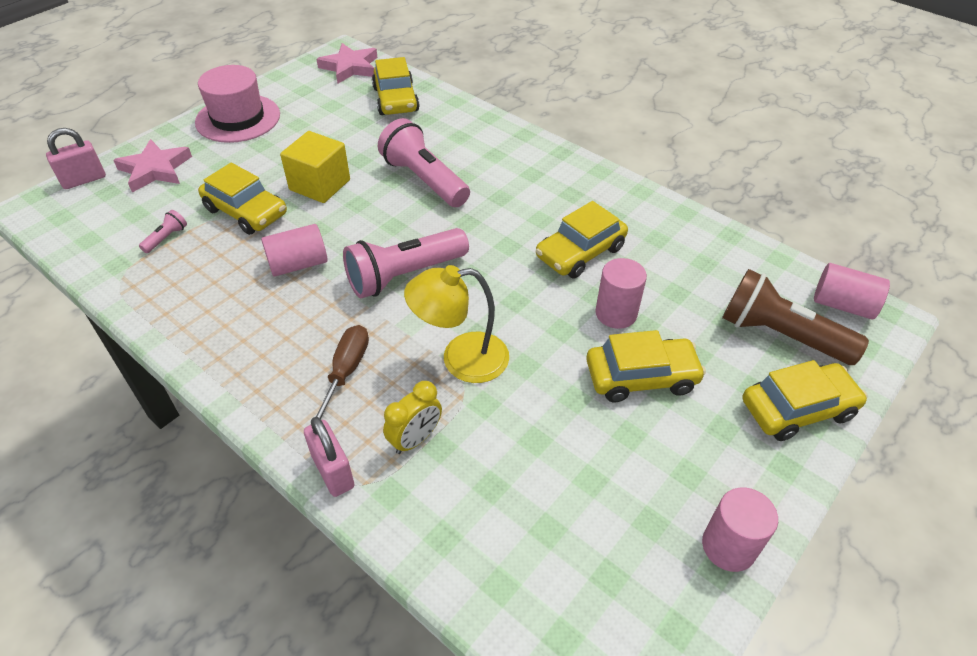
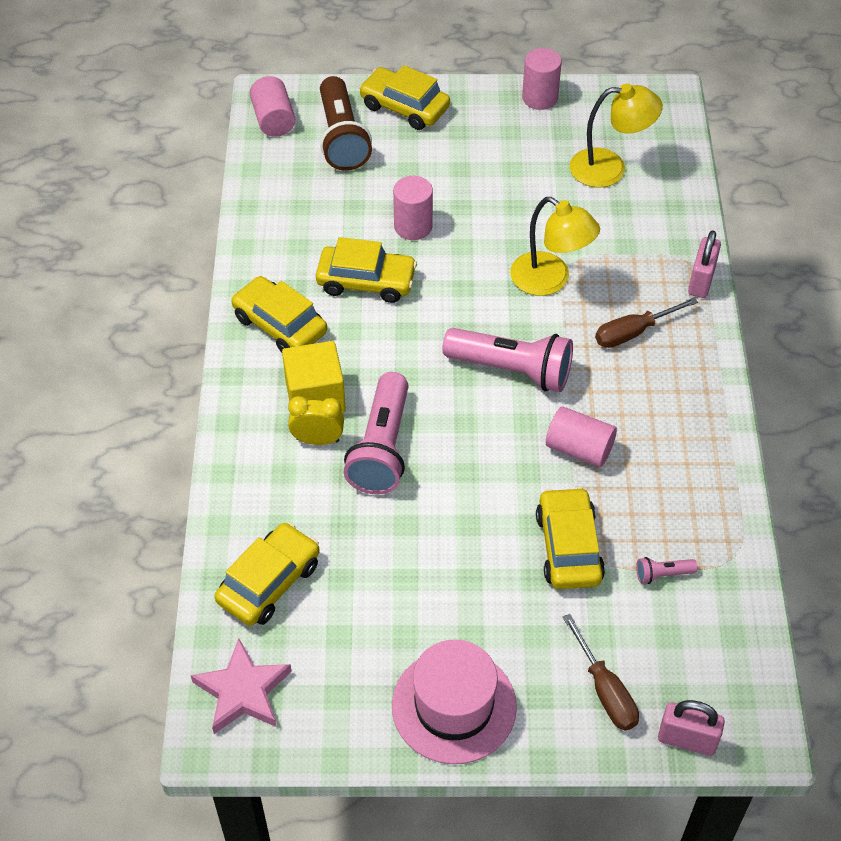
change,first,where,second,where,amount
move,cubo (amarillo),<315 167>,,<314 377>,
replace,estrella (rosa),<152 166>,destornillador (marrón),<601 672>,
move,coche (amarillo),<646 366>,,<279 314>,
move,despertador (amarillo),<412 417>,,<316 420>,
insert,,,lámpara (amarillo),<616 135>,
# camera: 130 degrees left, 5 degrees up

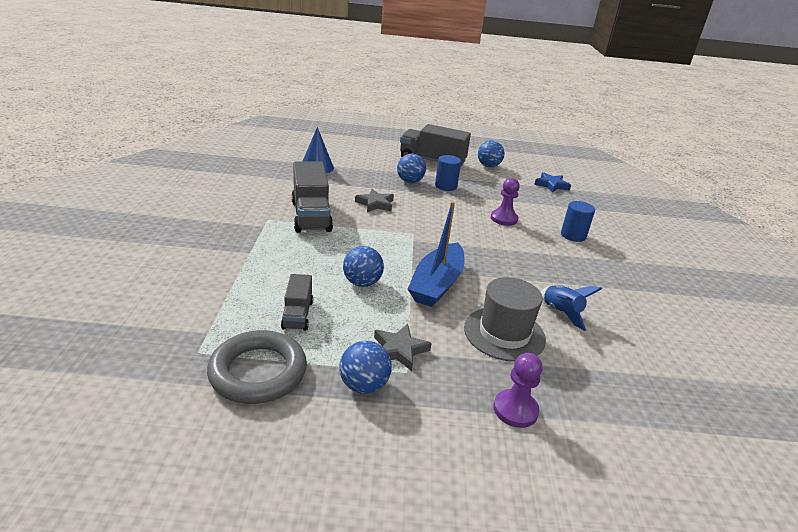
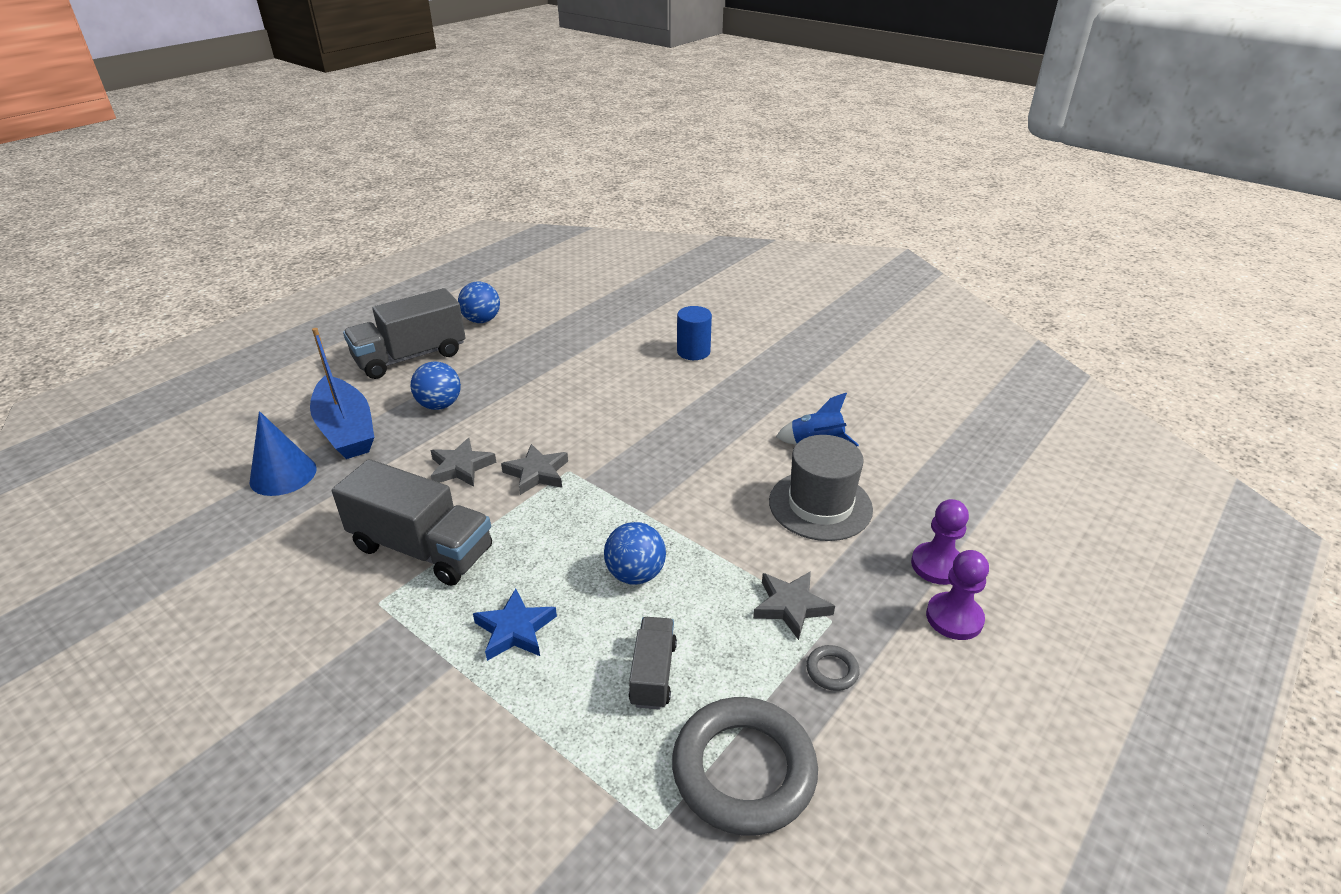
change,first,where,second,where,amount
delete,cilindro (azul),<448 173>,,,
move,estrella (azul),<552 182>,,<515 624>,
move,peón (morado),<505 202>,,<957 595>,
move,barco (azul),<436 254>,,<342 393>,
rotate,camión (gris),<297 302>,,<653 663>,120 degrees counterclockwise
replace,pelota (azul),<365 367>,anillo (gris),<833 668>,
insert,,,estrella (gris),<534 469>,
# camera: 50 degrees left, 5 degrees up

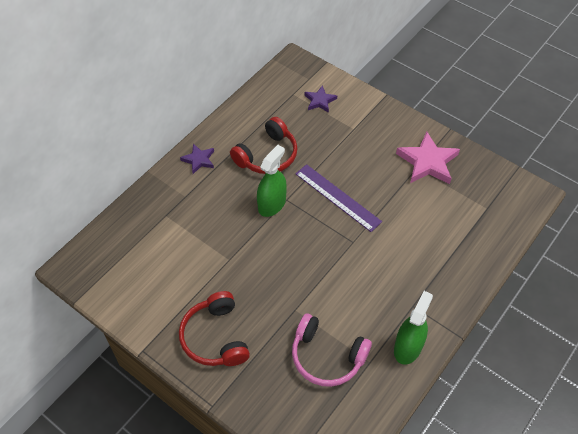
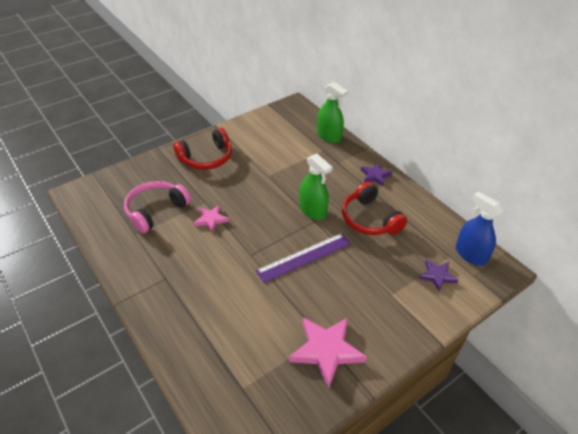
change,first,where,second,where,amount
rotate,auriculares (rojo),<214 328>,,<202 149>,150 degrees clockwise
move,pulverizador (verde),<413 327>,,<332 112>,
insert,,,pulverizador (azul),<479 228>,
insert,,,estrella (rosa),<211 219>,
# camera: 105 degrees right, 10 degrees down

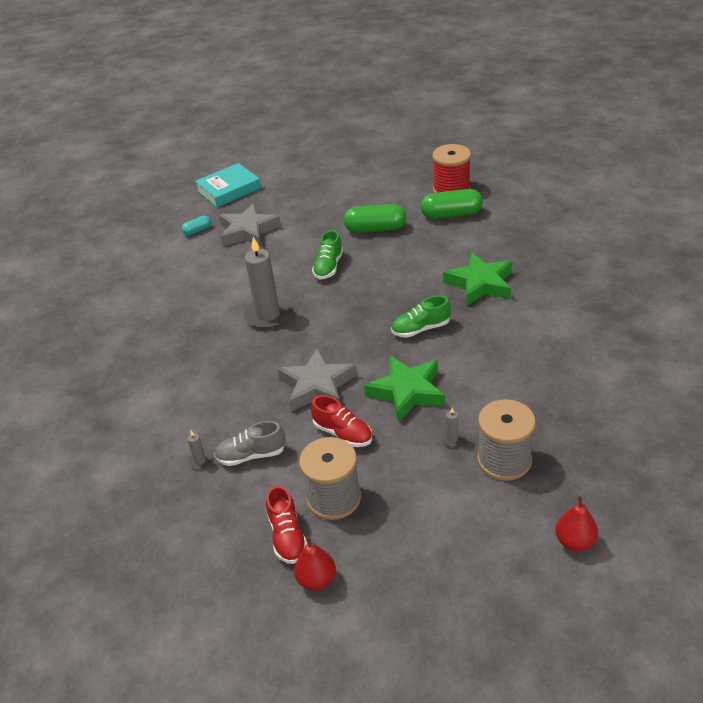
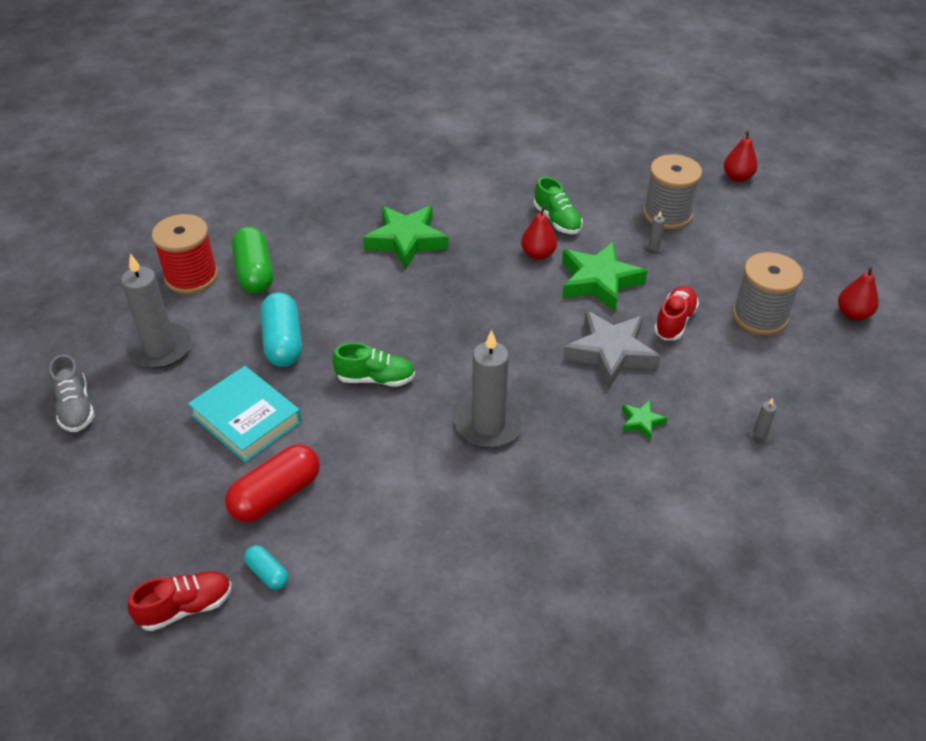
change,first,where,second,where,amount
move,libro (turquesa),<228 185>,,<245 414>,
replace,estrella (gris),<250 225>,cápsula (rojo),<272 483>,
recolor,cápsula (verde),<375 218>,cápsula (turquesa),<281 330>,
move,zapato (verde),<421 316>,,<558 205>,
move,zapato (gris),<250 443>,,<71 393>,
move,zapato (rojo),<286 524>,,<180 601>,
insert,,,pera (rojo),<539 233>,
insert,,,vela (gris),<156 311>,
insert,,,estrella (verde),<645 420>,
# camera: 105 degrees left, 5 degrees up

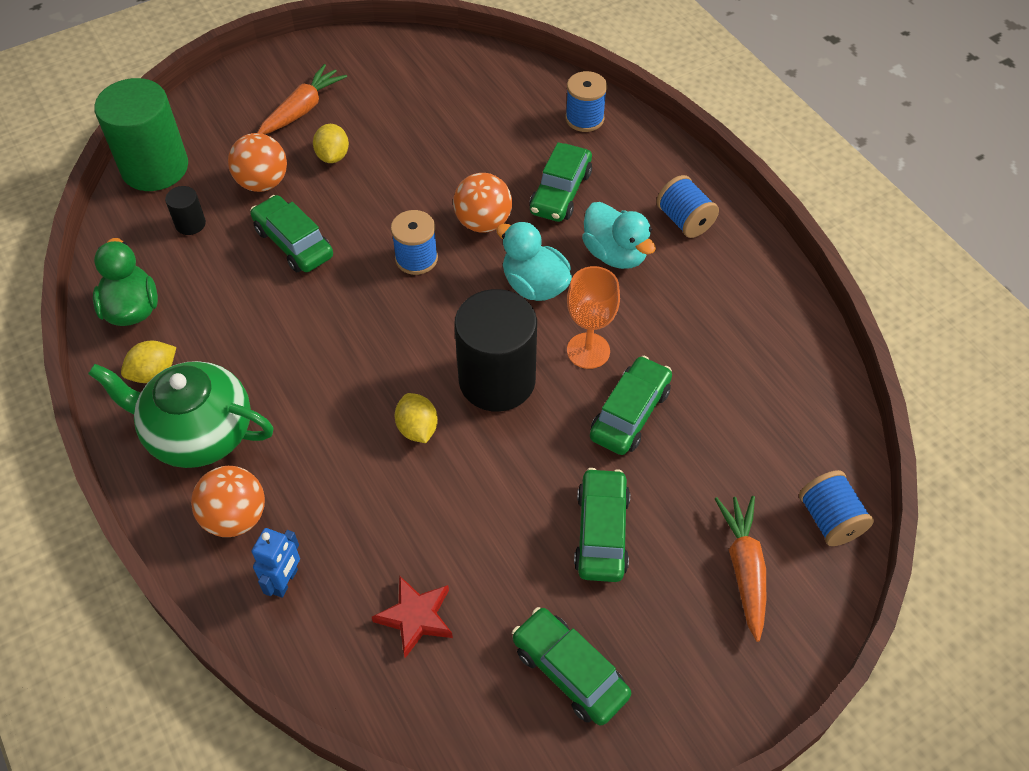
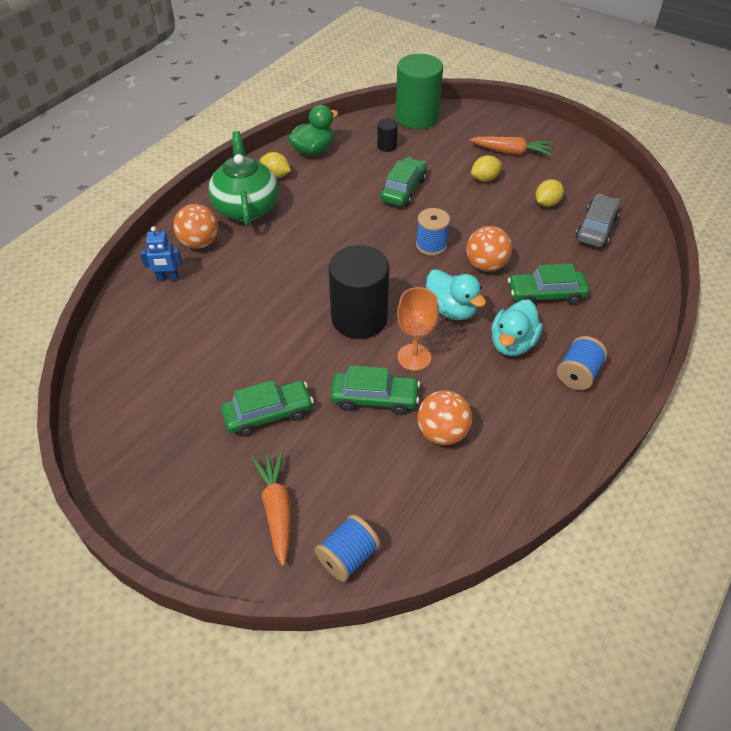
change,first,where,second,where,amount
delete,carrete (azul),<586 101>,,,
move,pelota (naranja),<257 162>,,<444 417>,
rotate,pato (turquesa),<534 261>,,<456 294>,120 degrees clockwise
move,limón (amarillo),<416 418>,,<549 193>,
rotate,zanahoria (naranja),<740 569>,,<271 508>,75 degrees counterclockwise
delete,estrella (rojo),<412 616>,,,
delete,coche (verde),<571 666>,,,
insert,,,coche (gris),<597 220>,
# camera: 65 degrees right, 5 degrees down

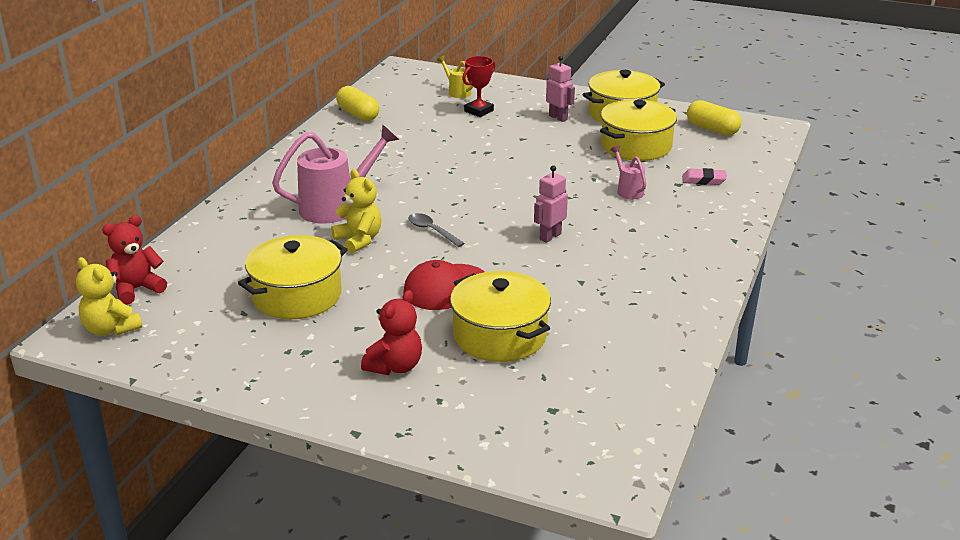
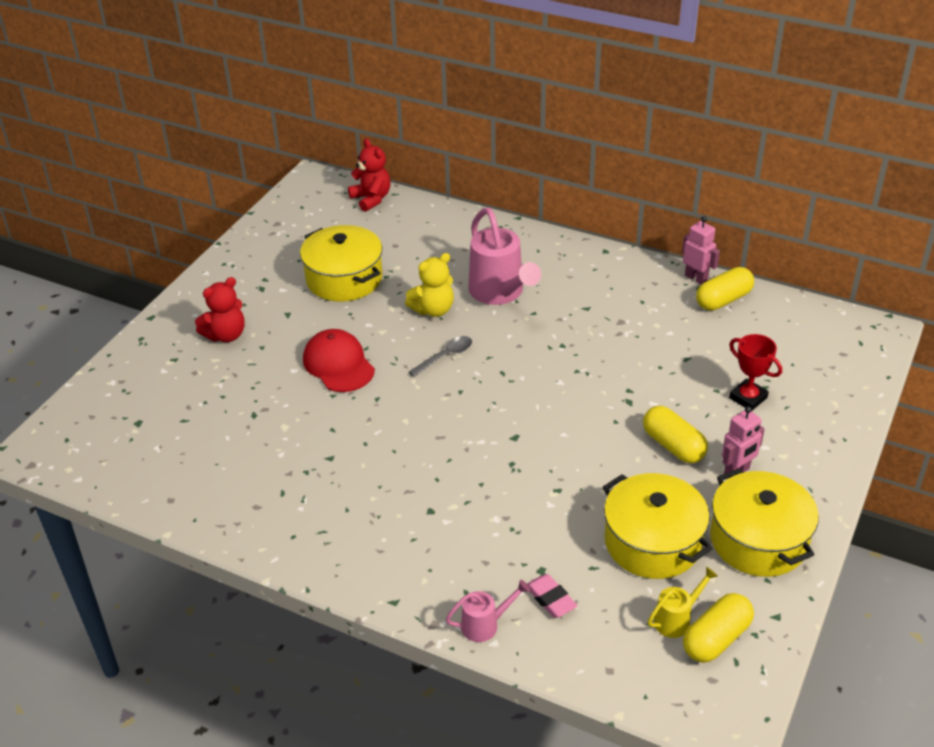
change,first,where,second,where,amount
move,regadera (amarillo),<455 76>,,<683 602>,
move,regadera (rosa),<628 172>,,<488 611>,
move,robot (rosa),<551 204>,,<701 250>,
rotate,goma de borrar (rosa),<704 176>,,<552 596>,45 degrees counterclockwise
delete,osito (amarillo),<109 296>,,,
delete,olla (amarillo),<500 316>,,,
rotate,osito (rojo),<391 332>,,<220 309>,75 degrees counterclockwise
insert,,,cápsula (amarillo),<675 434>,
# camera: 95 degrees right, 10 degrees up

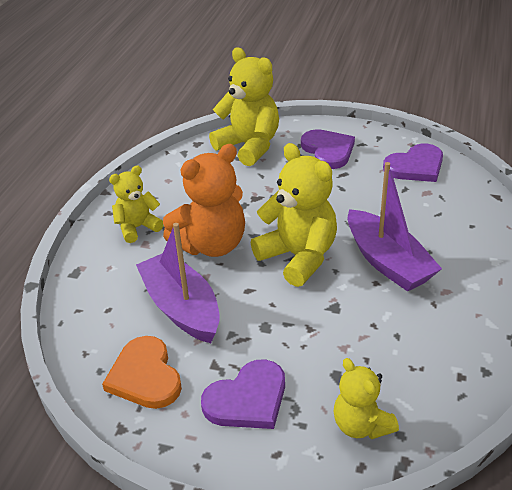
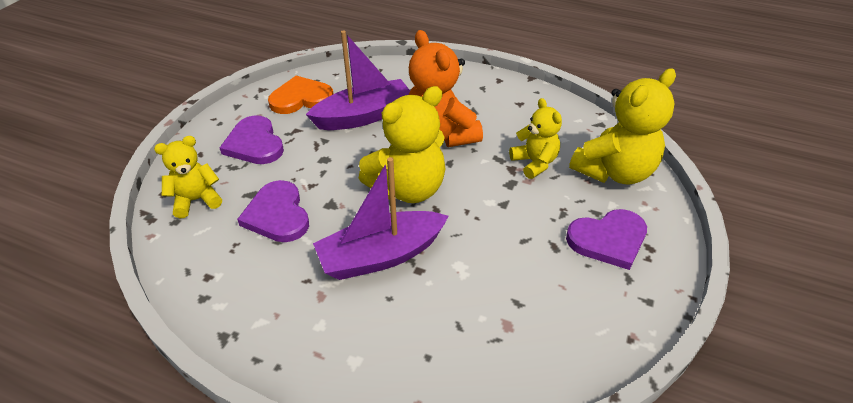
change,first,where,second,where,amount
move,corazón (morado),<413 162>,,<273 211>,
move,osito (amarillo),<136 204>,,<535 138>,
# camera: 95 degrees right, 5 degrees up

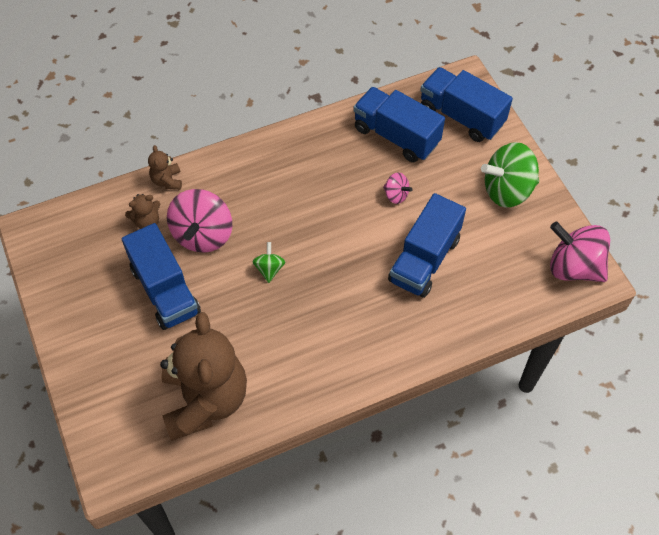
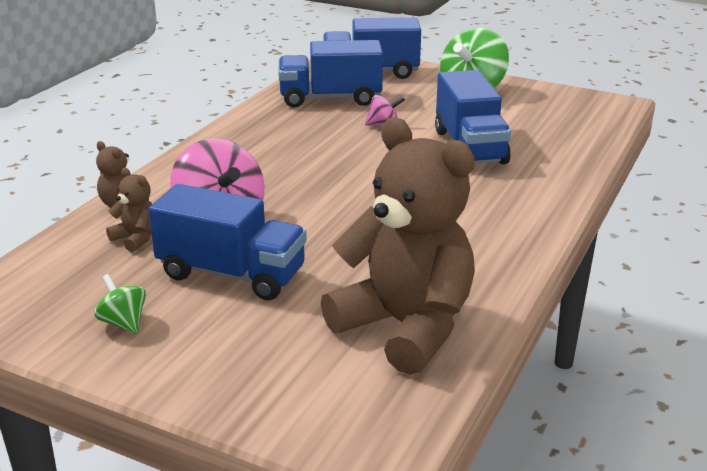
change,first,where,second,where,amount
rotate,osito (marrón),<142 211>,,<129 210>,75 degrees counterclockwise
delete,peonza (rosa),<580 251>,,,
move,peonza (verde),<268 262>,,<120 304>,
# camera: 40 degrees left, 30 degrees down

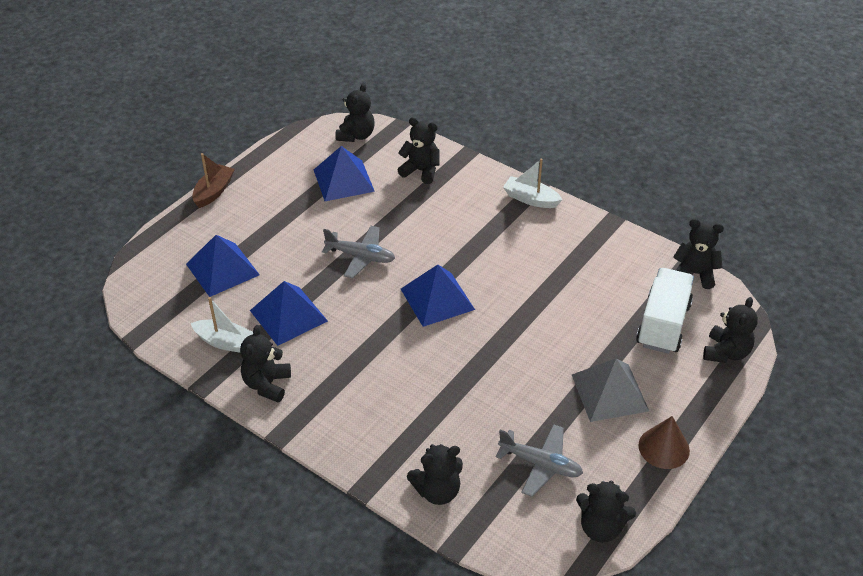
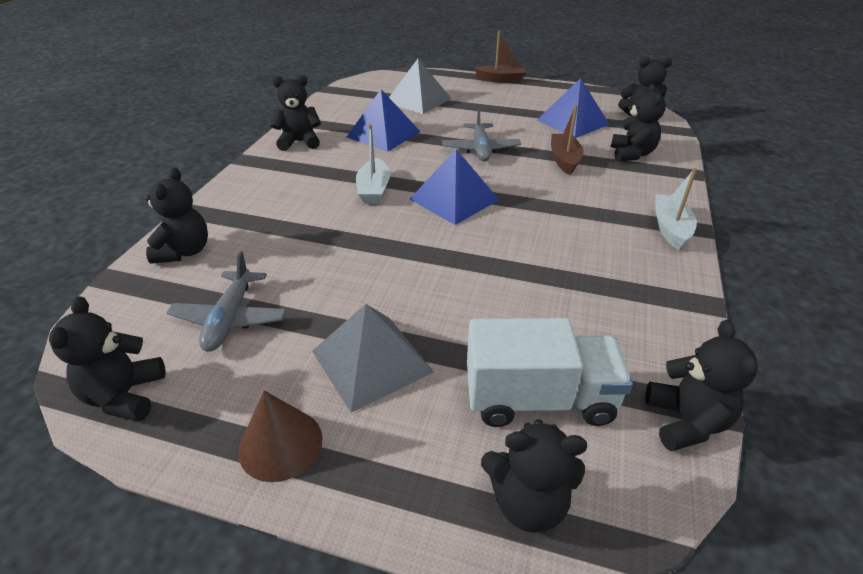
change,first,where,second,where,amount
recolor,pirámide (azul),<223 266>,pirámide (gris),<420 86>,
move,barco (blanco),<222 325>,,<373 164>,
rotate,osito (negro),<435 474>,,<176 216>,135 degrees counterclockwise
insert,,,barco (marrón),<567 140>,
# camera: 70 degrees right, 5 degrees down

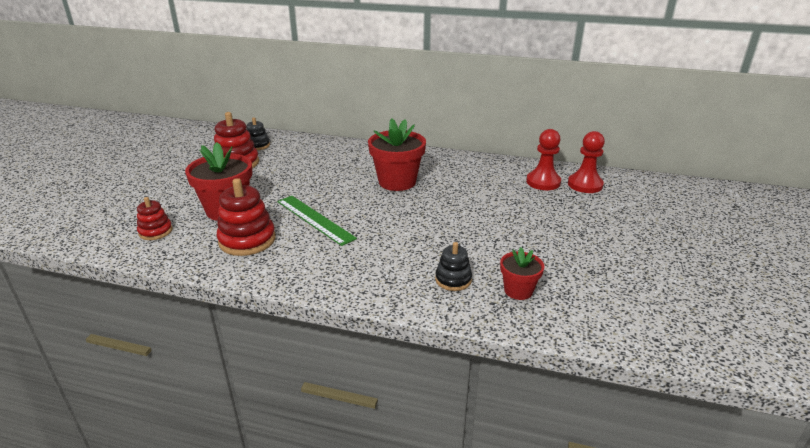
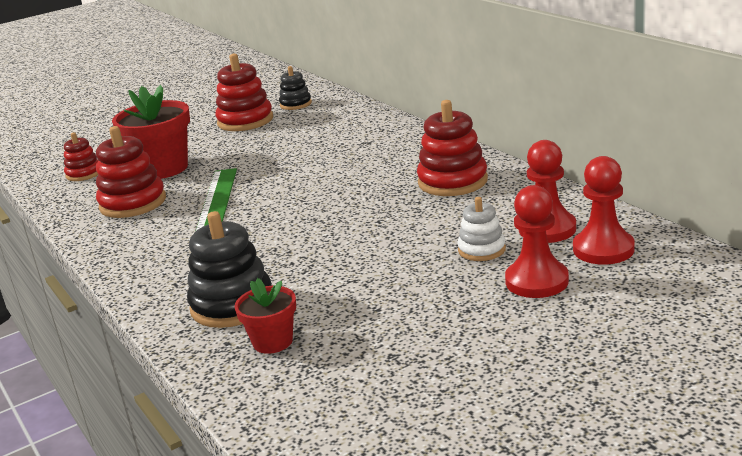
change,first,where,second,where,amount
delete,maceta (rojo),<397 154>,,,
resize,juguete apilable (negro),<453 266>,,<229 269>,x1.70
insert,,,juguete apilable (rojo),<452 148>,
insert,,,peón (rojo),<537 241>,
insert,,,juguete apilable (blanco),<481 229>,
# camera: 45 degrees right, 5 degrees down

